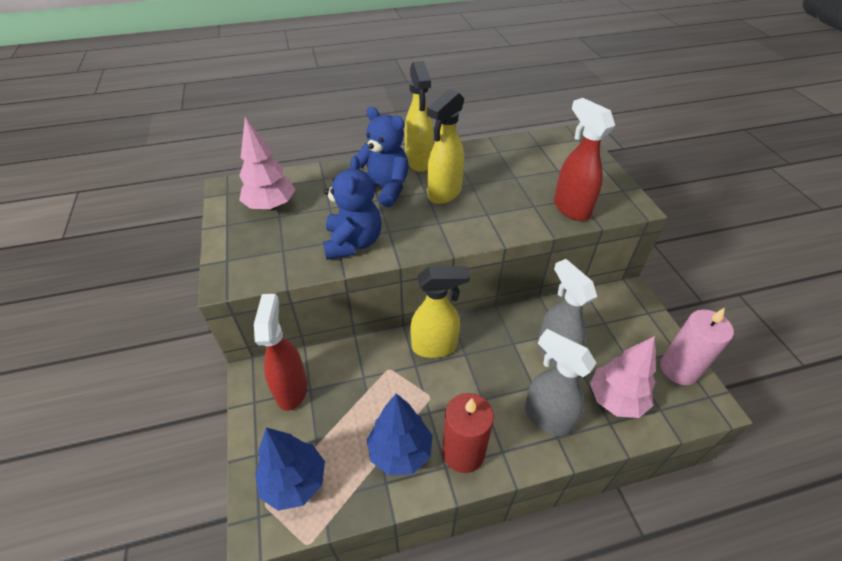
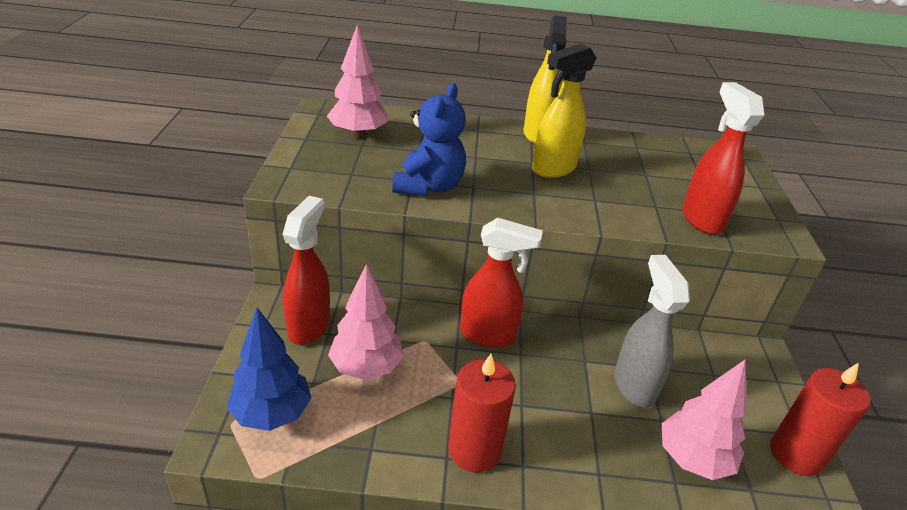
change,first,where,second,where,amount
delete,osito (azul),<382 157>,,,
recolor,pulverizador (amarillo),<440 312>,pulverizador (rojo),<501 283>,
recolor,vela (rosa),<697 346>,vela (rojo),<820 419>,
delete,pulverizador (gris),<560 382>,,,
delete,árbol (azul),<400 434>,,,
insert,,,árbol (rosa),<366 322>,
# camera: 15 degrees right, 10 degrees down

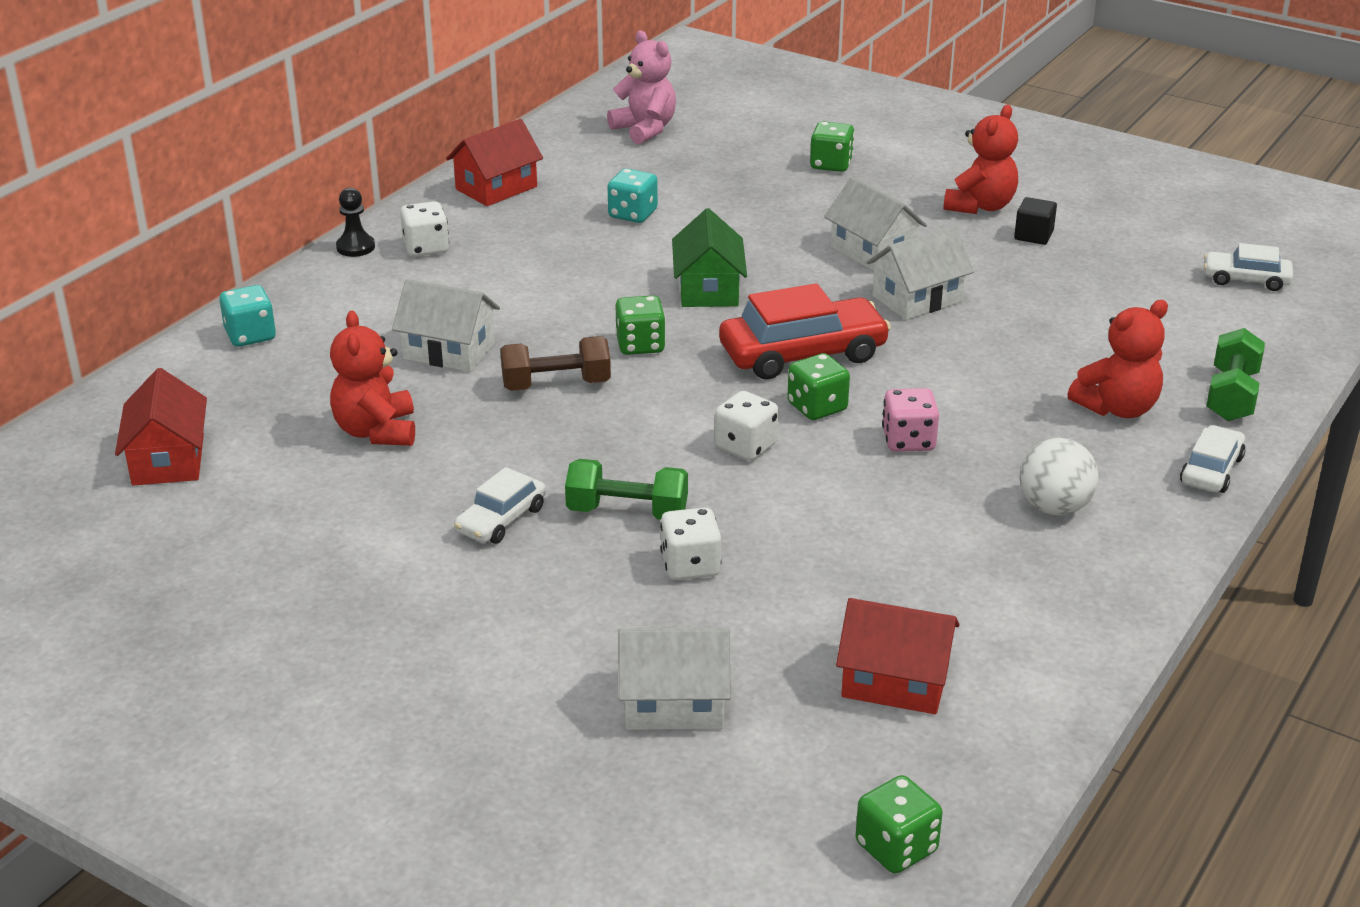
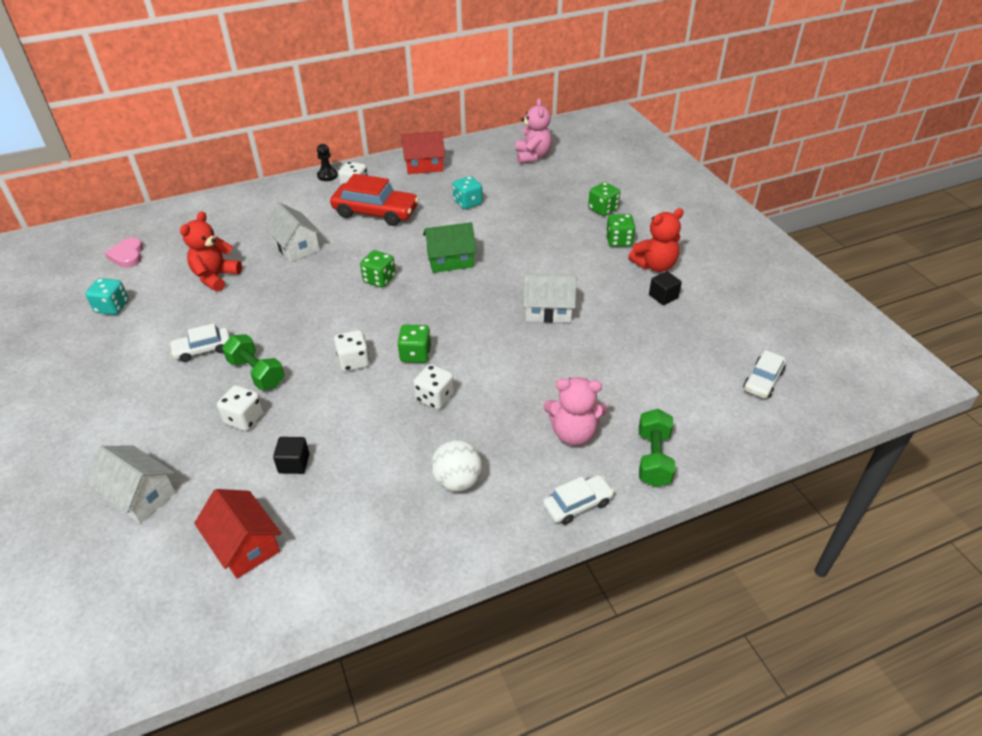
change,first,where,second,where,amount
delete,casa (blanco),<875 224>,,,
rotate,casa (verde),<709 257>,,<450 247>,45 degrees clockwise
rotate,coche (blanco),<1248 267>,,<764 374>,105 degrees counterclockwise
move,coche (rojo),<805 331>,,<374 200>,
move,dado (turquesa),<247 316>,,<107 296>,
recolor,osito (rojo),<1118 359>,osito (rosa),<575 411>,
rotate,mancuerna (verde),<1235 374>,,<657 448>,45 degrees counterclockwise
delete,mancuerna (marrón),<555 363>,,,
replace,casa (rojo),<161 427>,corazón (rosa),<124 252>,
recolor,dado (rosa),<910 420>,dado (blanco),<433 387>,
move,dado (verde),<899 824>,,<621 230>,
insert,,,cubo (negro),<291 455>,
# camera: 35 degrees right, 10 degrees up

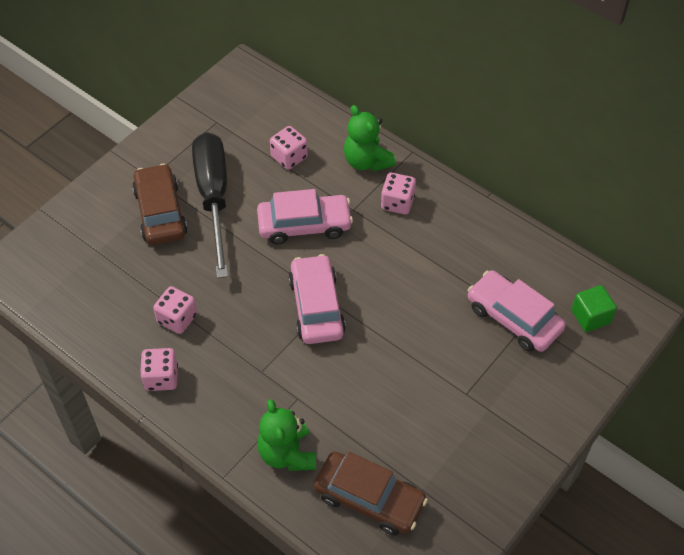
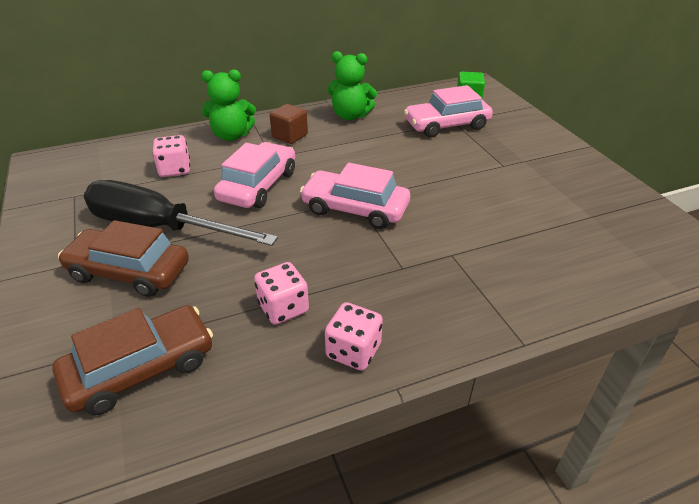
change,first,where,second,where,amount
replace,dado (rosa),<398 193>,cubo (marrón),<289 124>,
move,osito (verde),<286 435>,,<352 85>,
move,coche (marrón),<371 493>,,<132 360>,
# camera: 60 degrees left, 15 degrees down

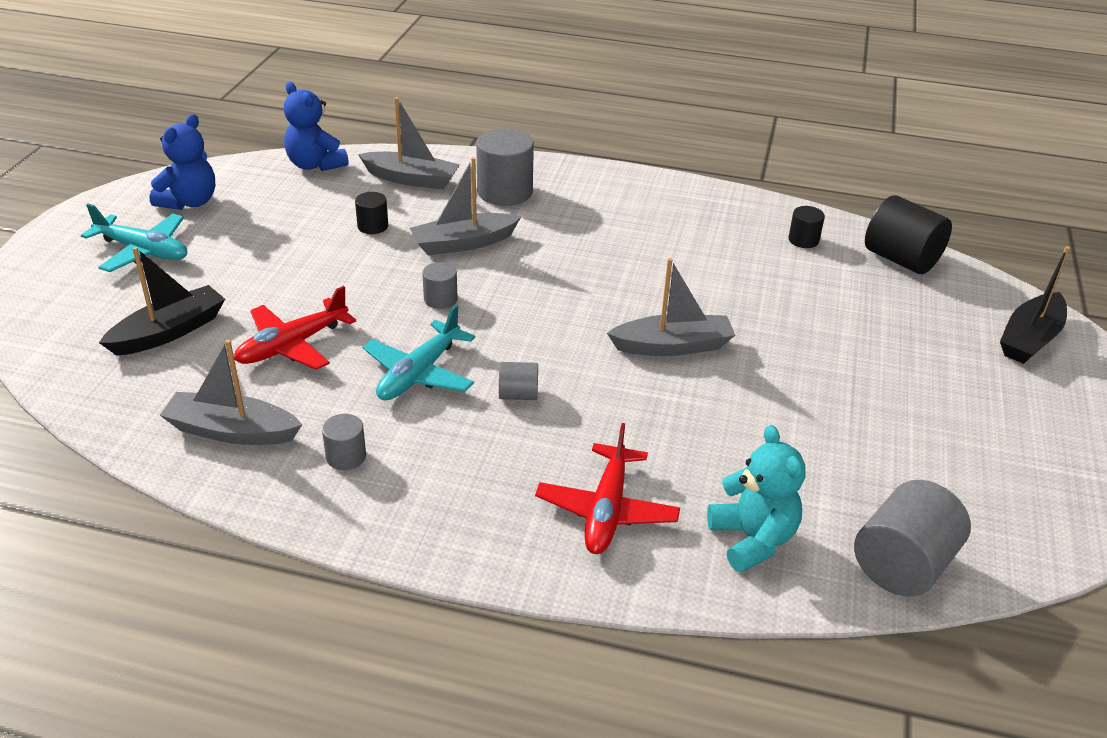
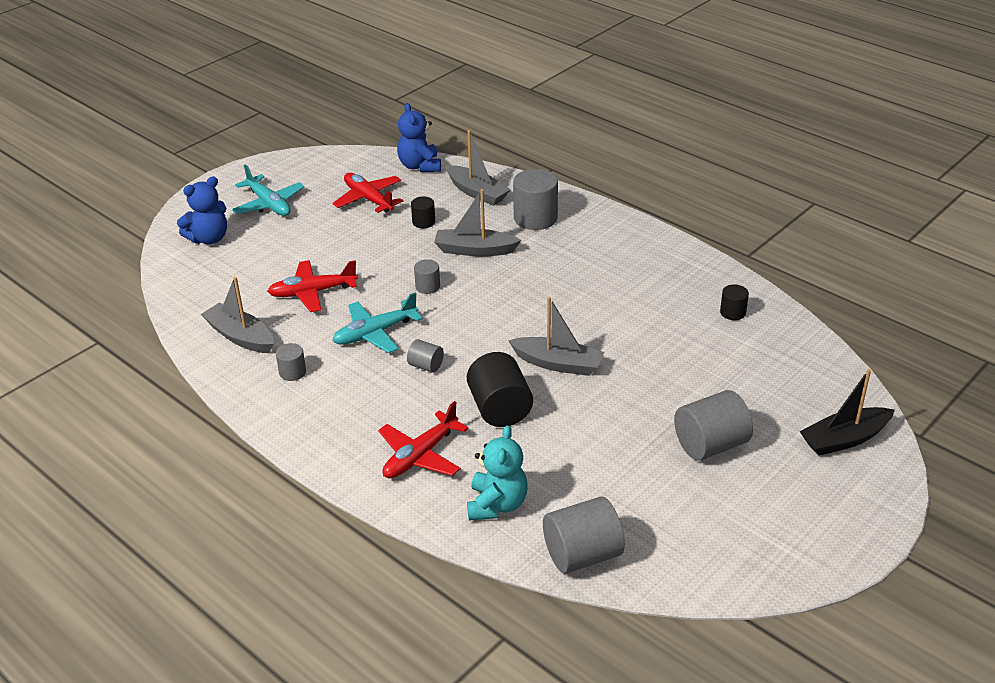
change,first,where,second,where,amount
move,osito (azul),<182 162>,,<202 210>,
move,cilindro (negro),<908 234>,,<500 389>,
delete,barco (negro),<162 301>,,,
insert,,,avión (rojo),<367 193>,
insert,,,cilindro (gris),<713 425>,
# camera: 30 degrees right, 0 degrees up

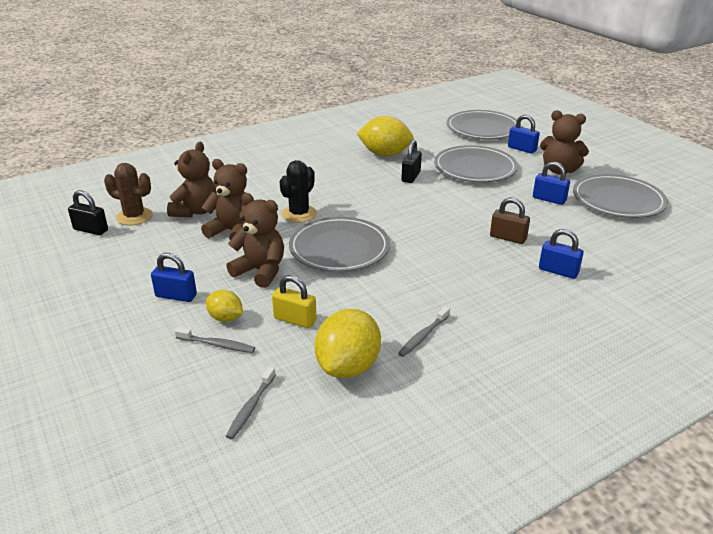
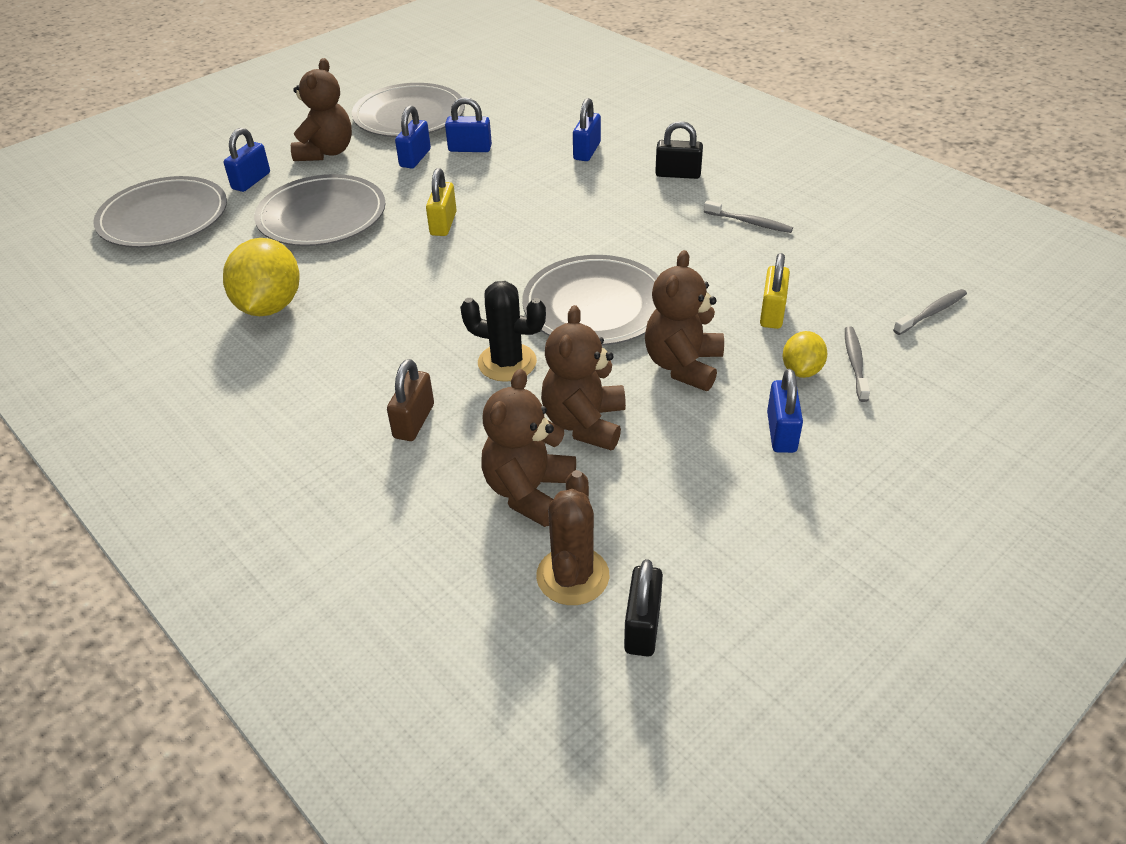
change,first,where,second,where,amount
move,candado (negro),<411 161>,,<679 150>,
rotate,osito (marrón),<192 179>,,<528 448>,75 degrees counterclockwise
move,candado (marrón),<510 221>,,<410 400>,
delete,limón (amarillo),<348 343>,,,
rotate,cepillo de dientes (gris),<251 402>,,<930 312>,45 degrees counterclockwise
insert,,,candado (azul),<468 124>,
insert,,,candado (amarillo),<441 202>,
# camera: 100 degrees left, 10 degrees up

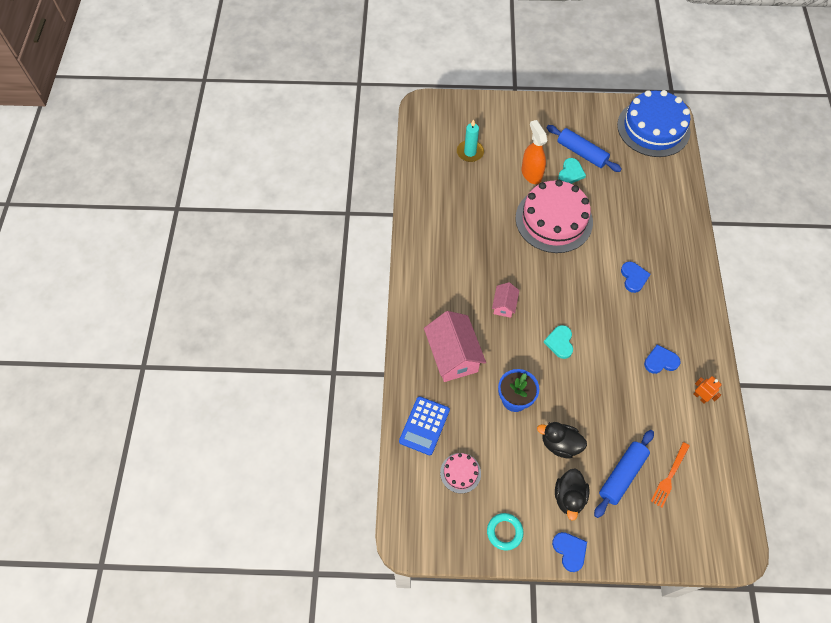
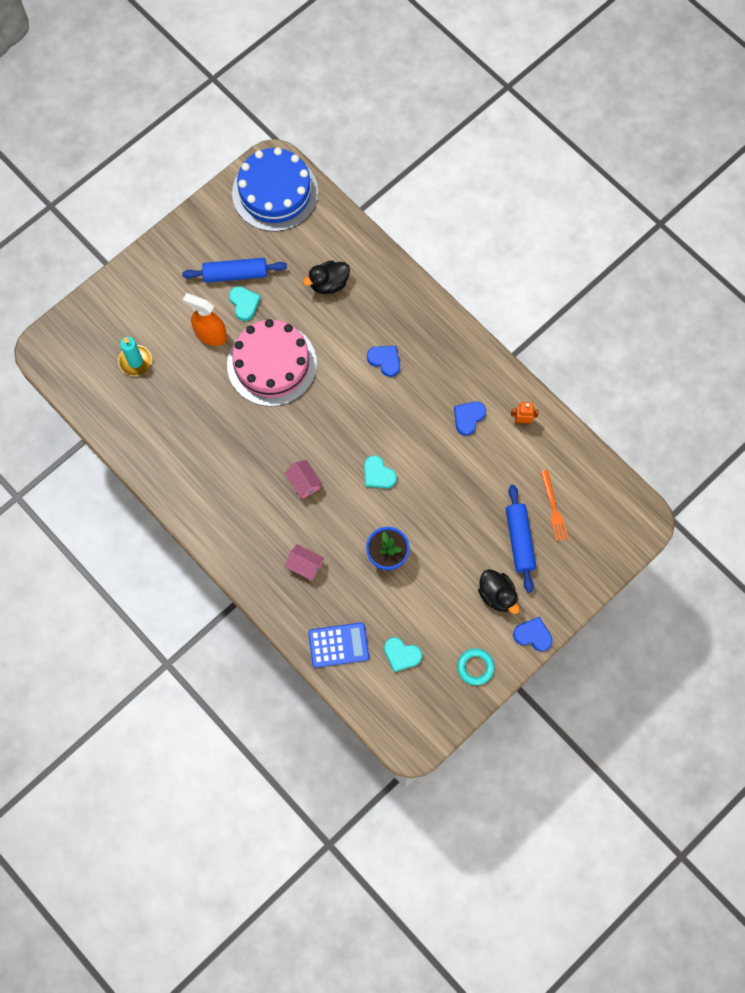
change,first,where,second,where,amount
resize,casa (rosa),<455 346>,,<304 562>,x0.52
rotate,calculadora (azul),<424 425>,,<338 645>,75 degrees counterclockwise
move,pato (negro),<562 440>,,<326 277>,
replace,tarta (rosa),<460 473>,corazón (turquesa),<403 654>,
# camera: 45 degrees left, 10 degrees up

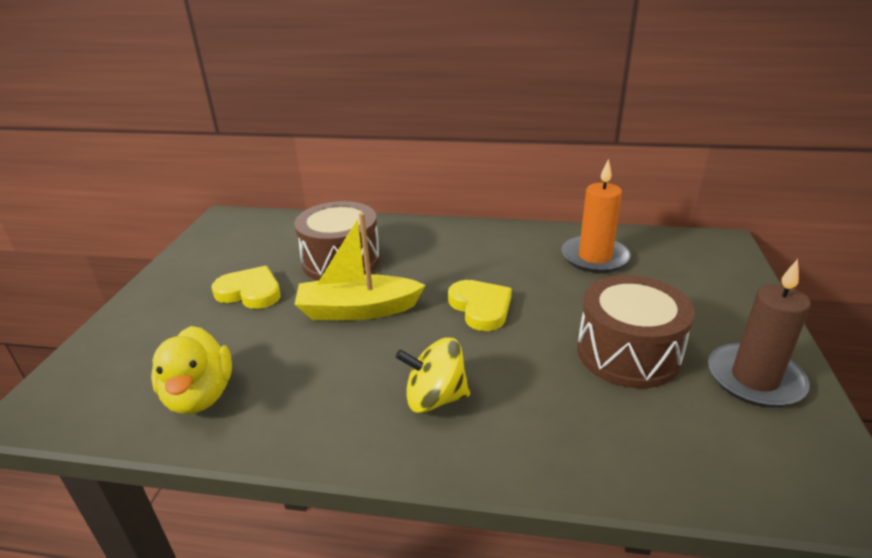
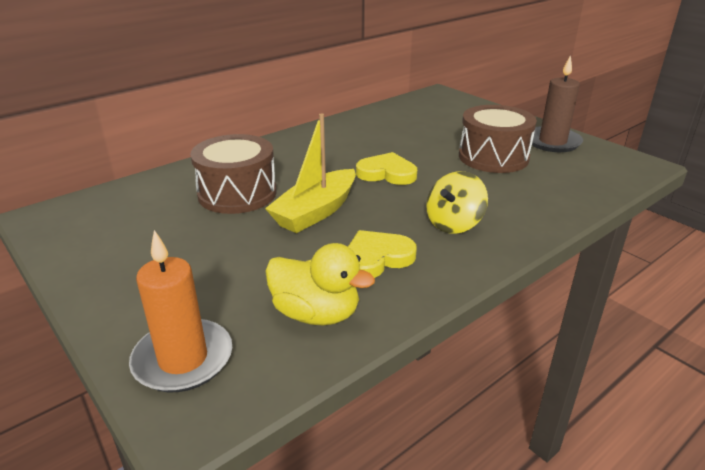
change,first,where,second,where,amount
move,vela (naranja),<596 216>,,<180 311>,
move,corazón (amarillo),<246 287>,,<382 254>,
# camera: 50 degrees left, 0 degrees up

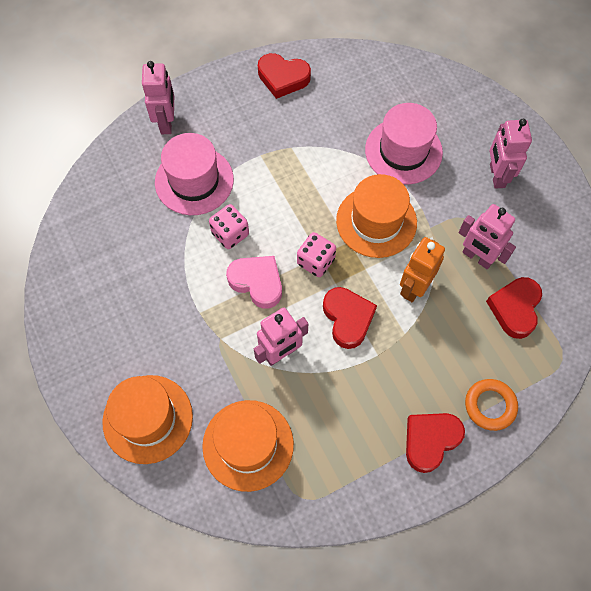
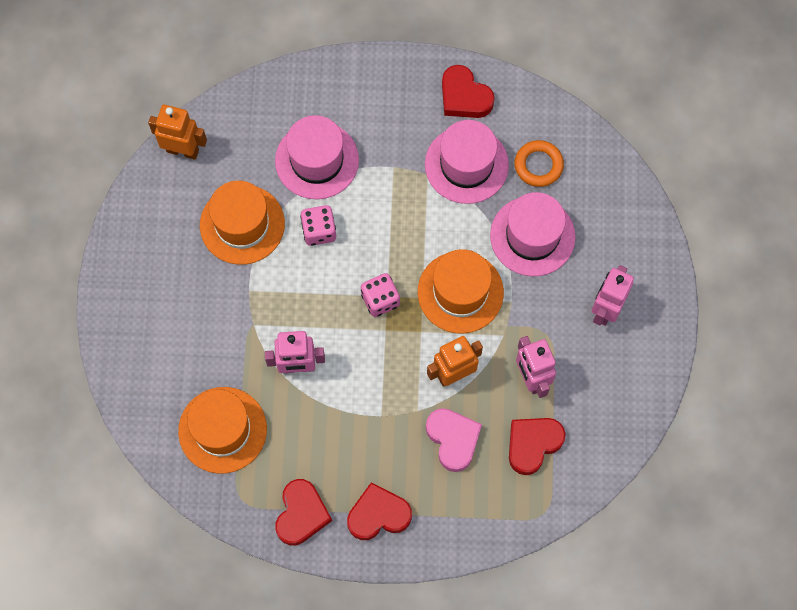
change,first,where,second,where,amount
delete,robot (rosa),<158 97>,,,
move,corazón (rosa),<254 282>,,<454 440>,
move,corazón (rojo),<350 318>,,<303 512>,
move,sombrero (naranja),<147 419>,,<242 223>,
move,anillo (naranja),<491 405>,,<539 163>,
insert,,,robot (naranja),<177 132>,
insert,,,sombrero (rosa),<467 162>,
# camera: 30 degrees right, 5 degrees up

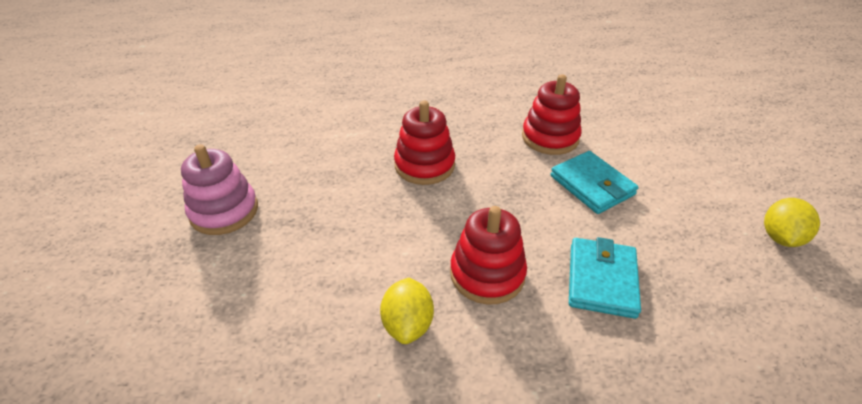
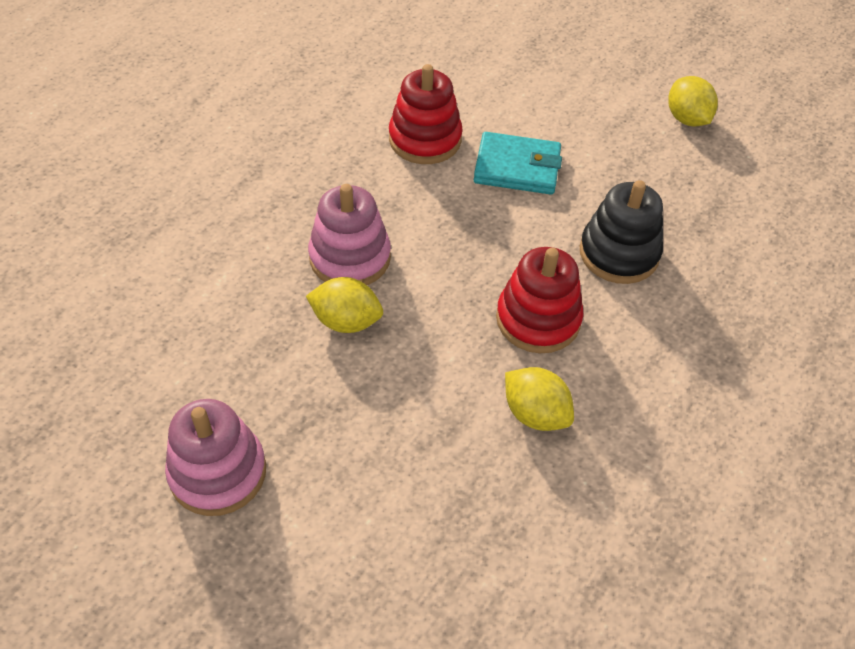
change,first,where,second,where,amount
recolor,juguete apilable (rojo),<424 142>,juguete apilable (rosa),<349 234>,
replace,cartera (turquesa),<605 278>,juguete apilable (negro),<621 232>,
insert,,,limón (amarillo),<344 305>,
# camera: 50 degrees left, 10 degrees up

